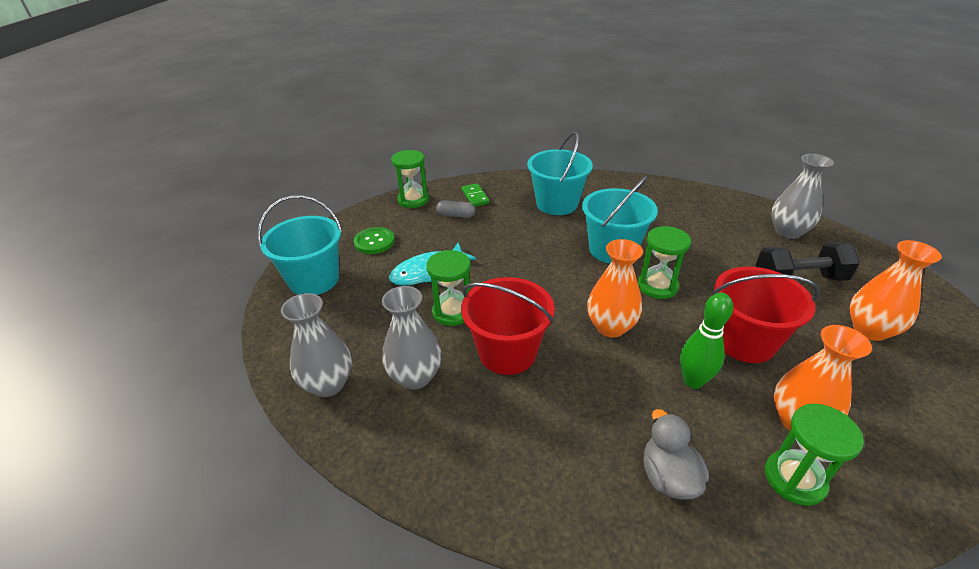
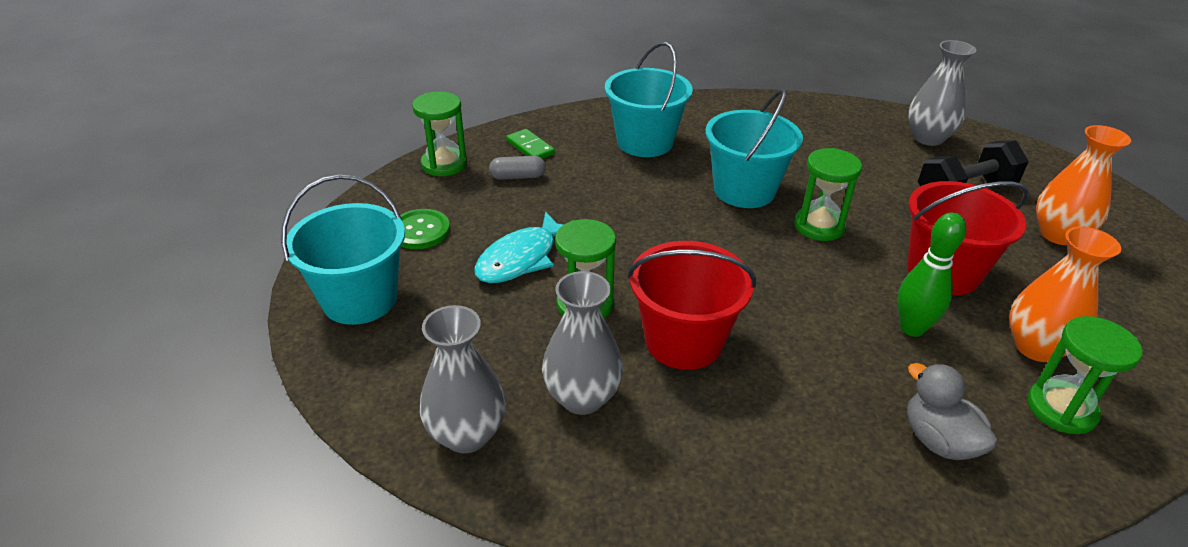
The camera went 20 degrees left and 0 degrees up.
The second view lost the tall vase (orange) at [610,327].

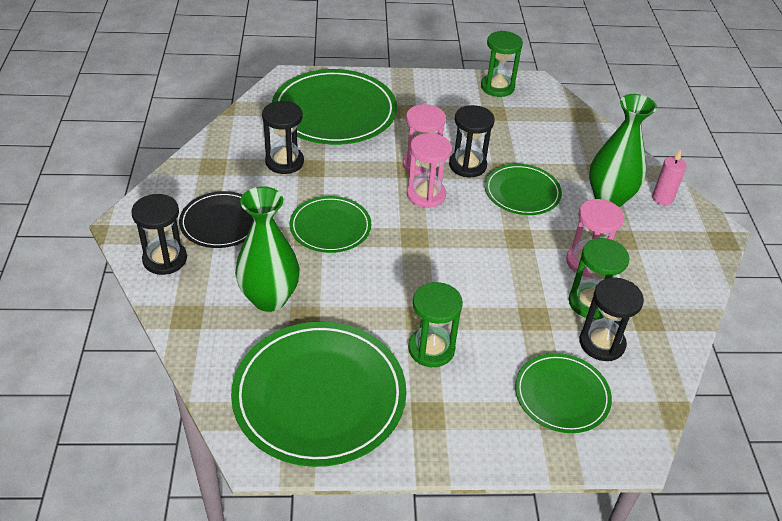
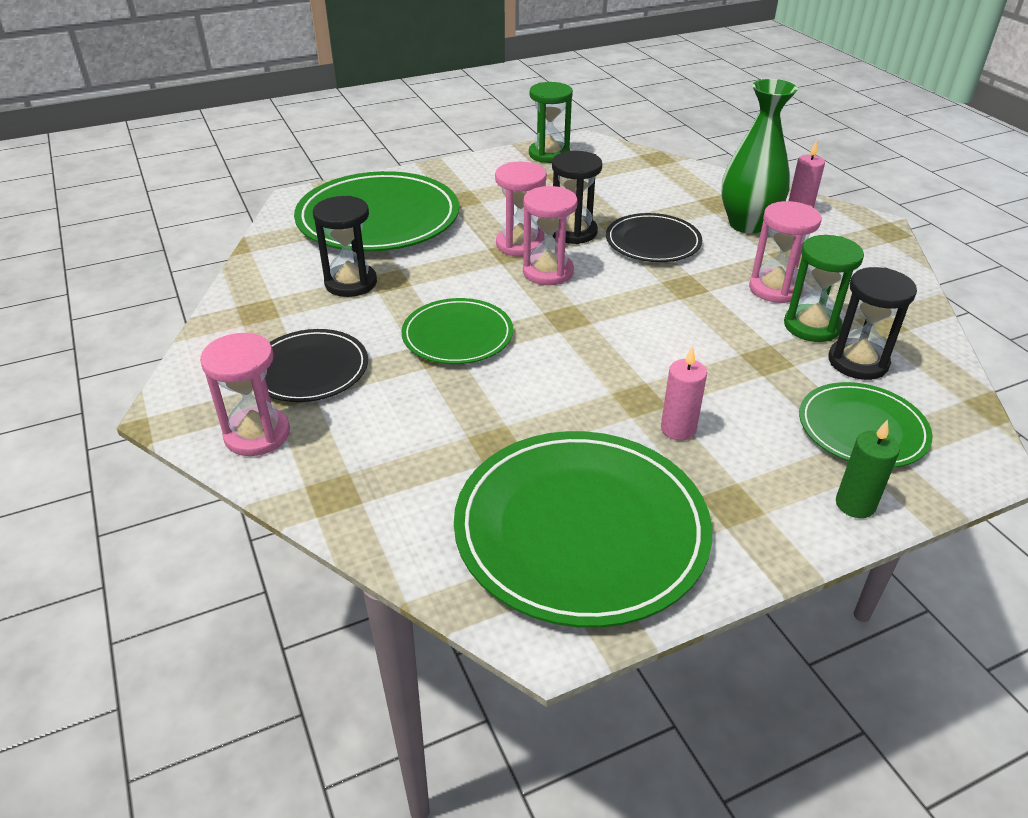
The camera went 20 degrees left and 5 degrees down.
What was the sand timer (black) at [165,259] turned into the sand timer (rose-pink) at [257,434].
The second view lost the tall vase (green) at [269,298].
Where the sand timer (green) stood at [431,349], the wax candle (rose-pink) came to stand at [678,429].
What was the plate (green) at [522,192] turned into the plate (black) at [653,242].
The second view gained the wax candle (green) at [855,504].

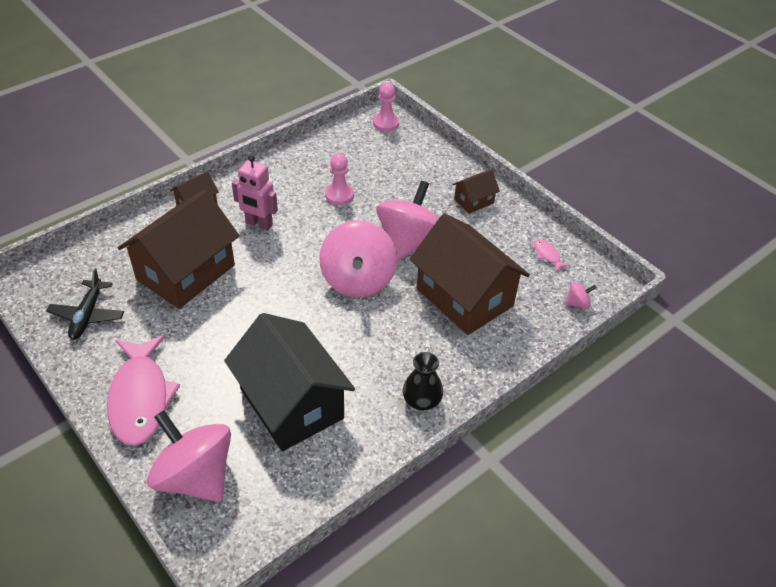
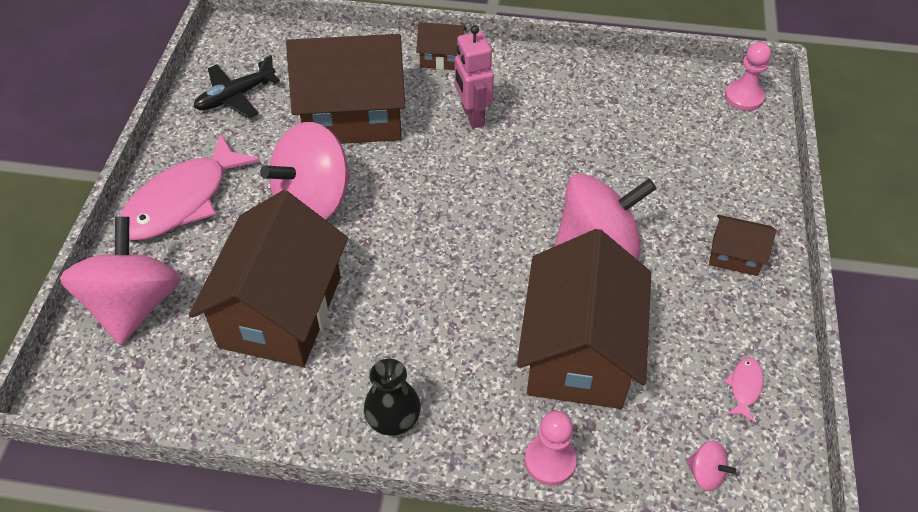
The camera went 50 degrees right and 5 degrees up.
What was the house (black) at [291,403] turned into the house (dark brown) at [281,312].
The whirligig (rose-pink) ended up elsewhere, having gone from [358,280] to [313,201].
The chess pawn (rose-pink) ended up elsewhere, having gone from [339,195] to [550,461].

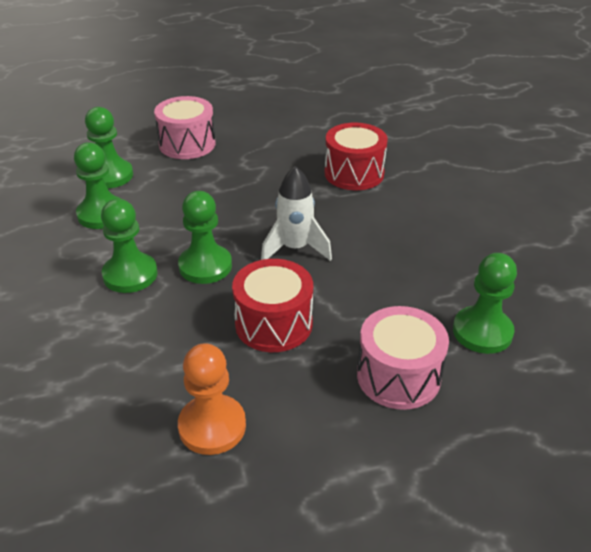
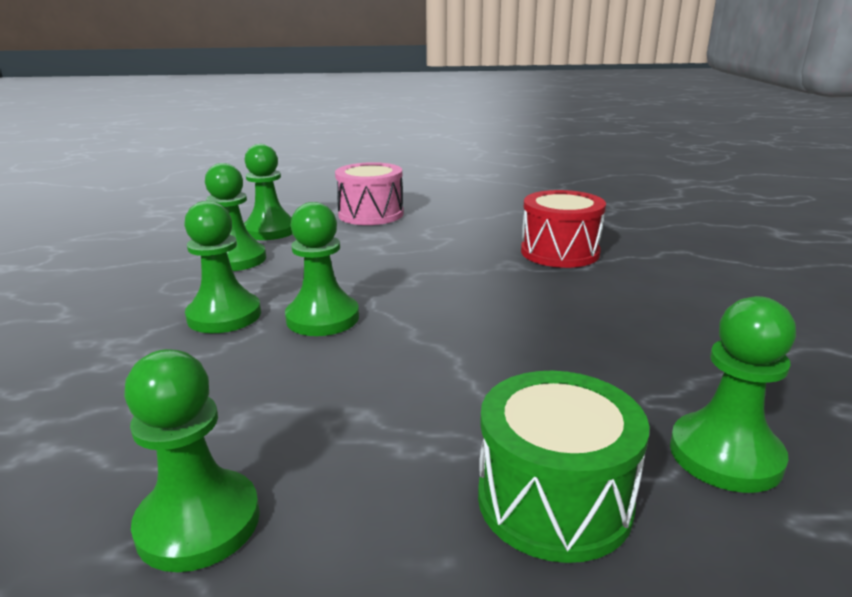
The camera went 15 degrees right and 15 degrees down.
What was the chess pawn (orange) at [212,426] turned into the chess pawn (green) at [198,523].
The second view lost the toy drum (scarlet) at [273,324].
The second view lost the toy rocket (white) at [295,249].
What was the toy drum (rose-pink) at [398,376] turned into the toy drum (green) at [554,500].

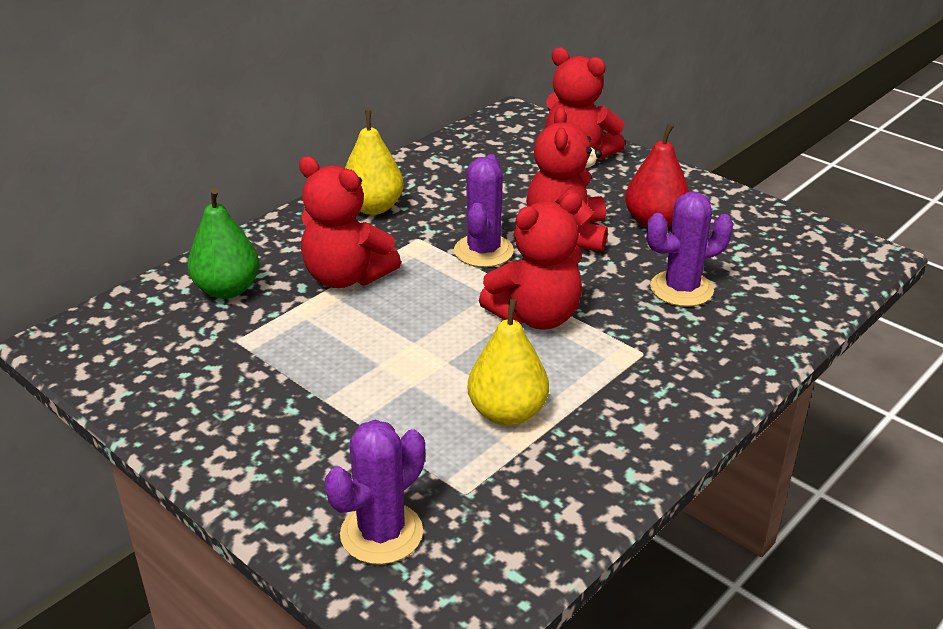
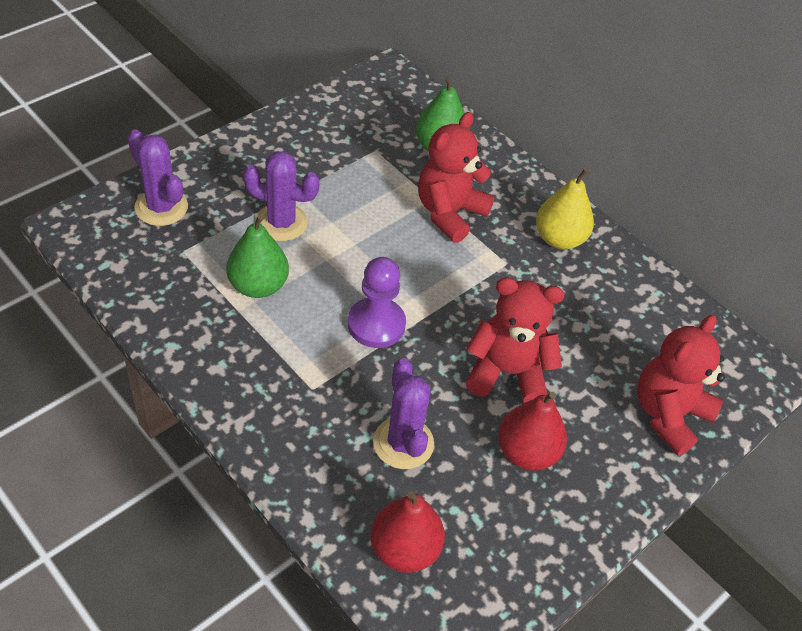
The camera went 90 degrees right and 15 degrees up.
The prickly plant (purple) ended up elsewhere, having gone from [483,251] to [281,222].
What was the toy pear (yellow) at [507,413] turned into the toy pear (green) at [258,286].
Where the teddy bear (scarlet) stood at [536,316], the chess pawn (purple) came to stand at [376,324].
The second view gained the toy pear (scarlet) at [404,549].

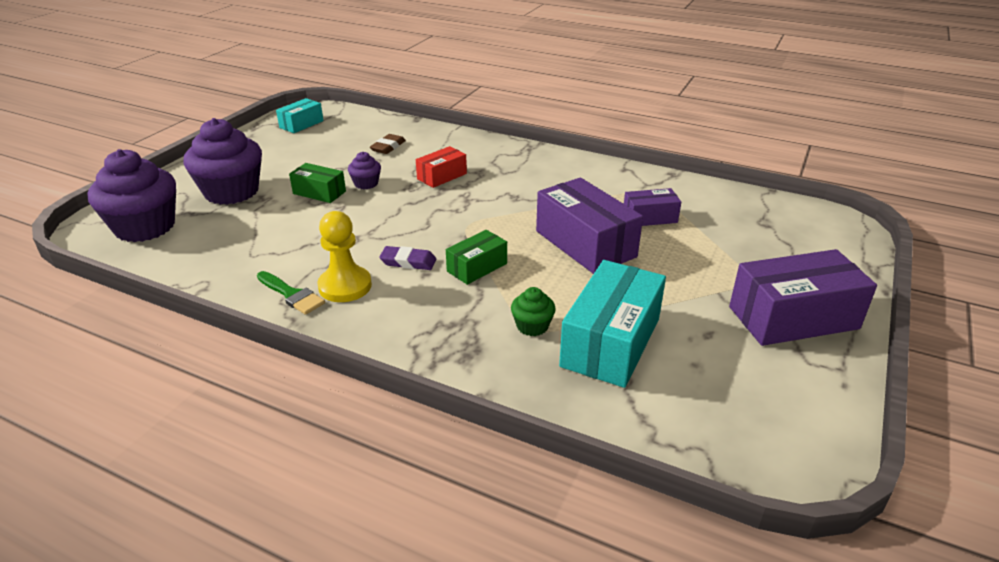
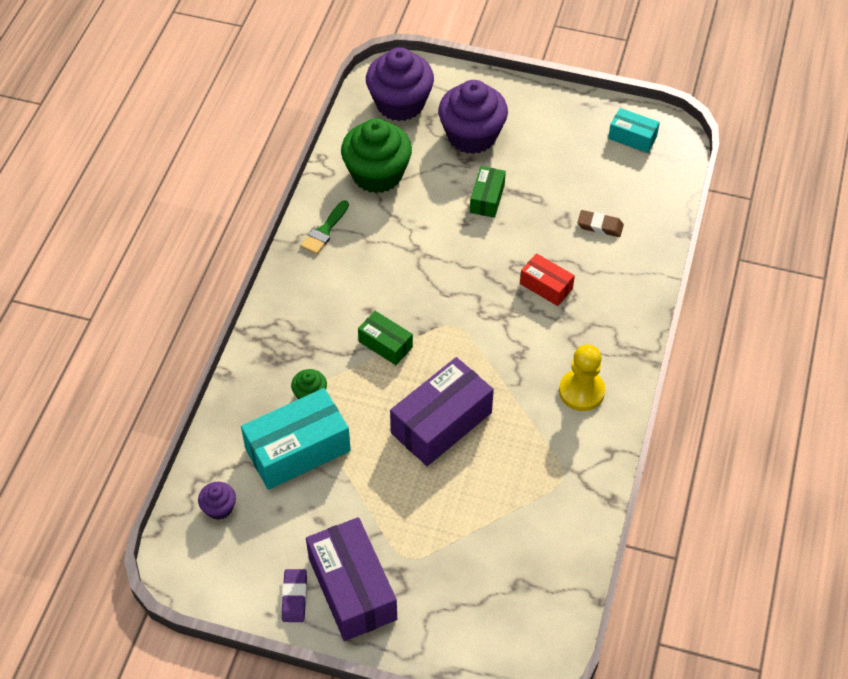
The camera went 80 degrees right and 20 degrees up.
The chess pawn (yellow) ended up elsewhere, having gone from [345,286] to [581,391].
The cupcake (purple) ended up elsewhere, having gone from [366,183] to [219,508].
The eraser (purple) ended up elsewhere, having gone from [408,262] to [294,597].
The package (teal) at [610,342] ended up facing another way, 45 degrees counterclockwise from before.
The second view lost the package (purple) at [649,217].
The second view gained the cupcake (green) at [377,174].

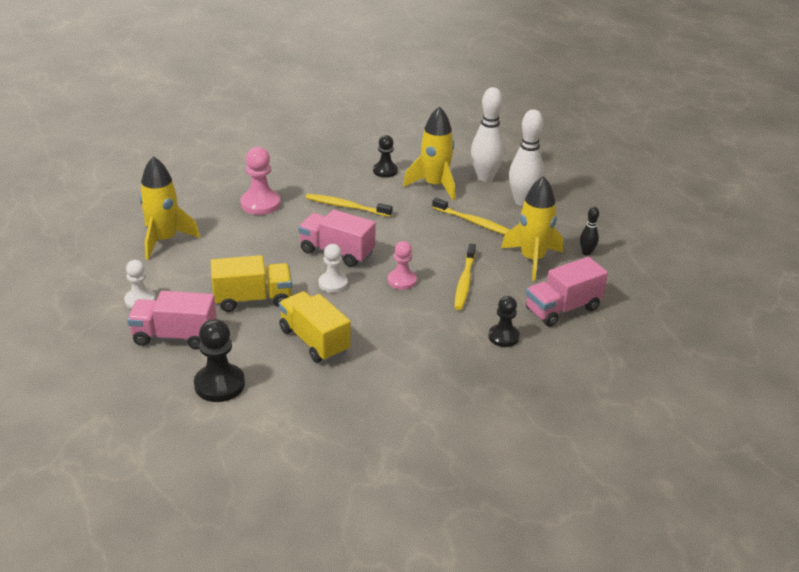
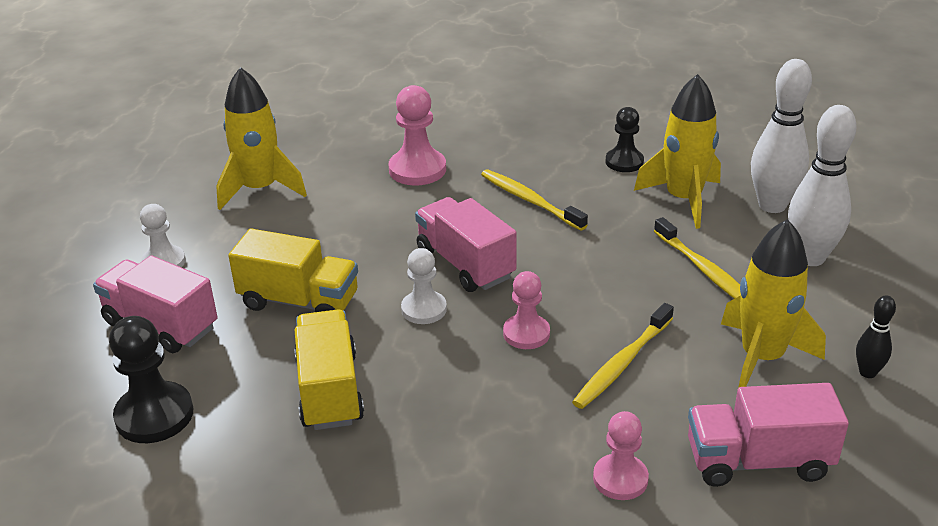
The camera went 30 degrees right and 0 degrees up.
What was the chess pawn (black) at [503,337] turned into the chess pawn (rose-pink) at [620,479].

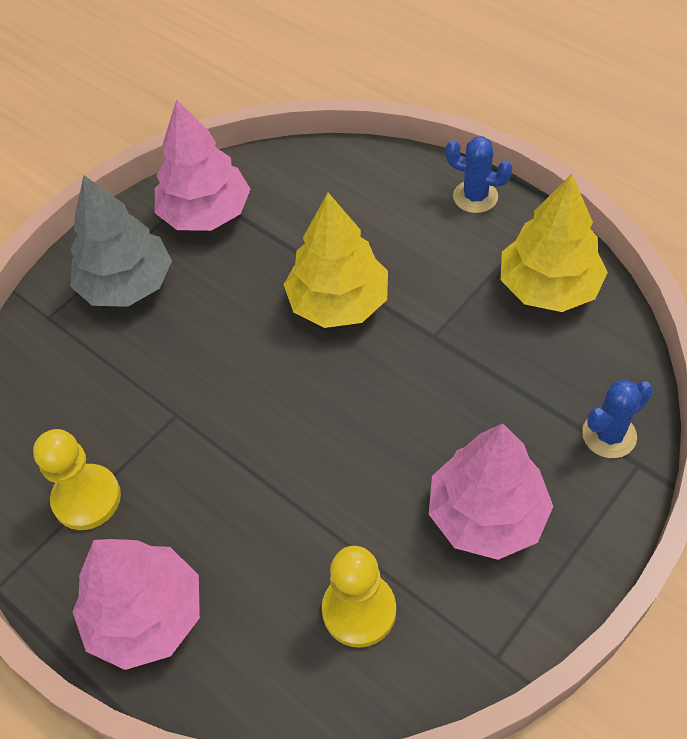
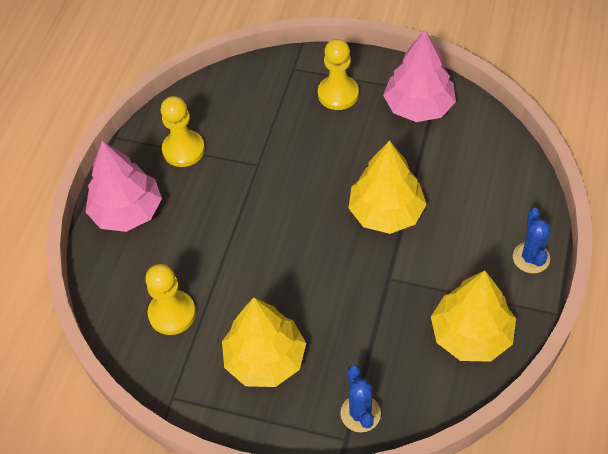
The camera went 65 degrees right and 0 degrees up.
Where the tree (gray) stood at [127,284], the chess pawn (yellow) came to stand at [338,94].
What was the tree (rose-pink) at [486,514] turned into the tree (yellow) at [265,359].
The prickly plant (blue) at [609,435] ended up facing another way, 45 degrees clockwise from before.

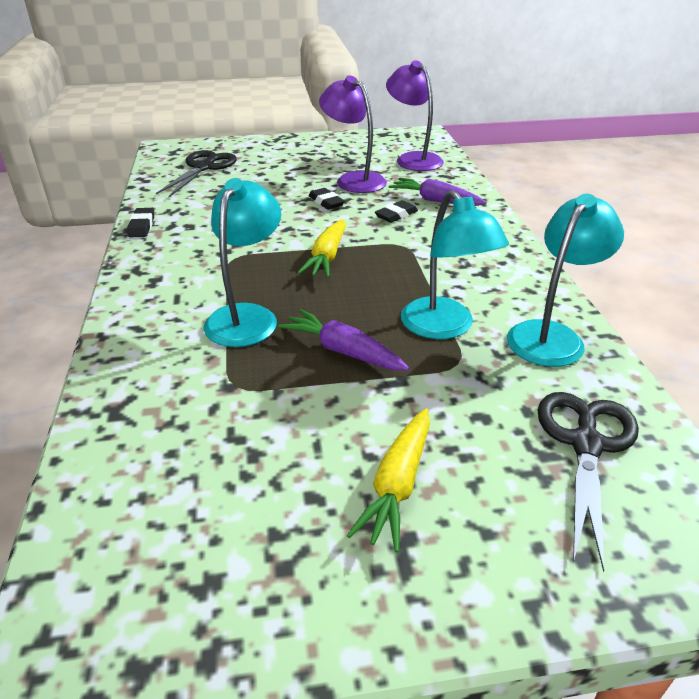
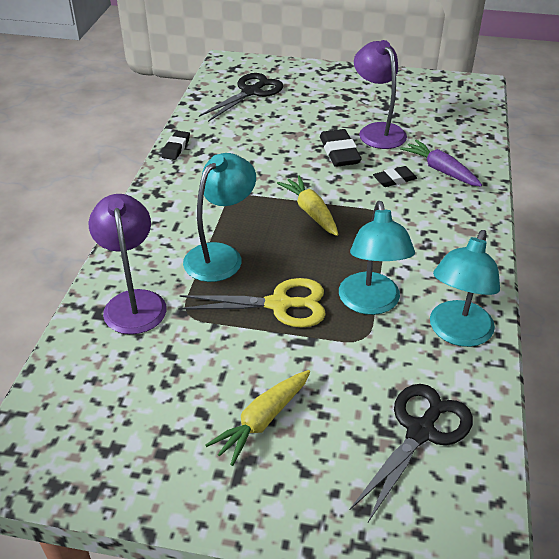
The camera went 20 degrees right and 5 degrees up.
Where the root vegetable (purple) stood at [343,351], the scissors (yellow) came to stand at [279,304].
The root vegetable (yellow) at [327,257] ended up facing another way, 120 degrees clockwise from before.
The size of the eraser (black) at [326,202] changed by a factor of 1.59.
The desk lamp (purple) ended up elsewhere, having gone from [413,159] to [134,302].
The desk lamp (teal) at [551,335] ended up facing another way, 150 degrees clockwise from before.

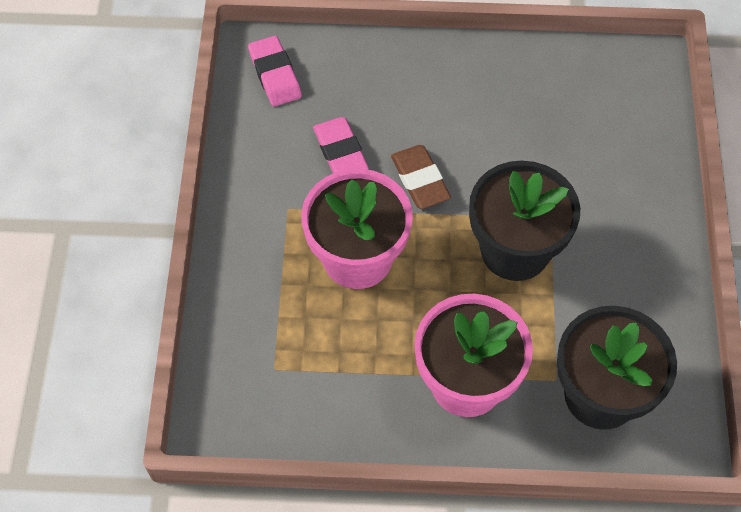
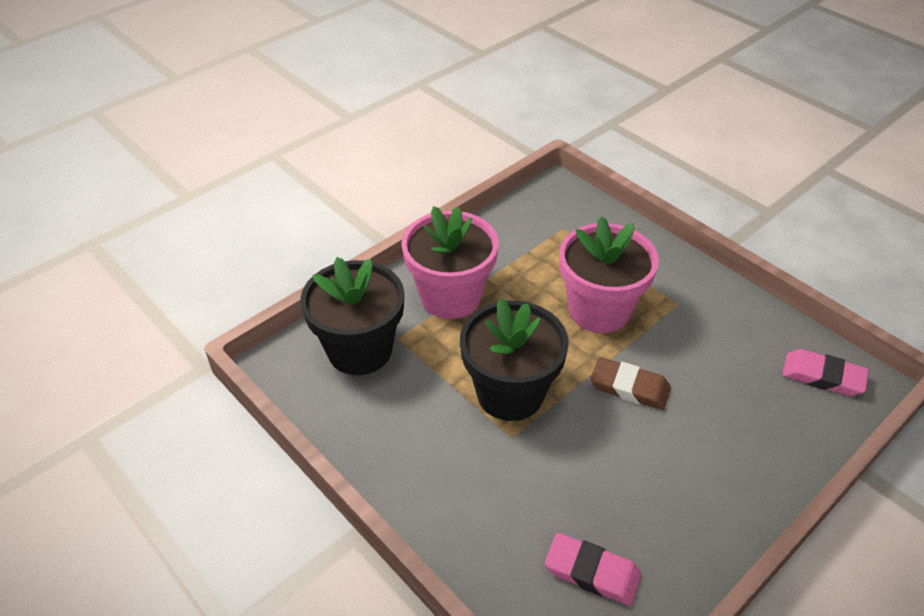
The camera went 135 degrees right and 15 degrees down.
The eraser (rose-pink) ended up elsewhere, having gone from [340,151] to [592,572].

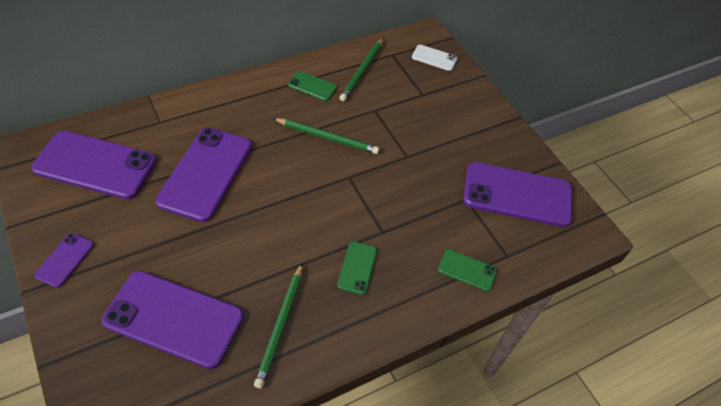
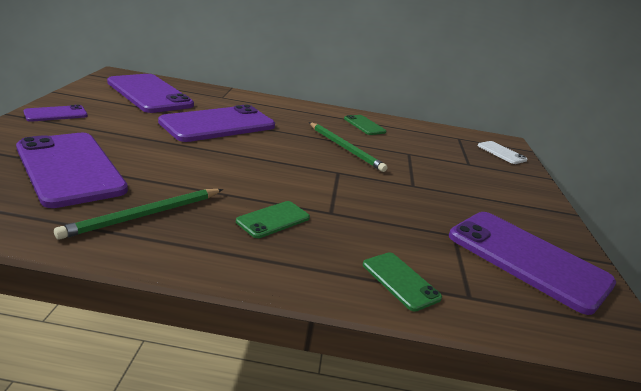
The camera went 35 degrees right and 25 degrees down.
The second view lost the pencil (green) at [362,71].

